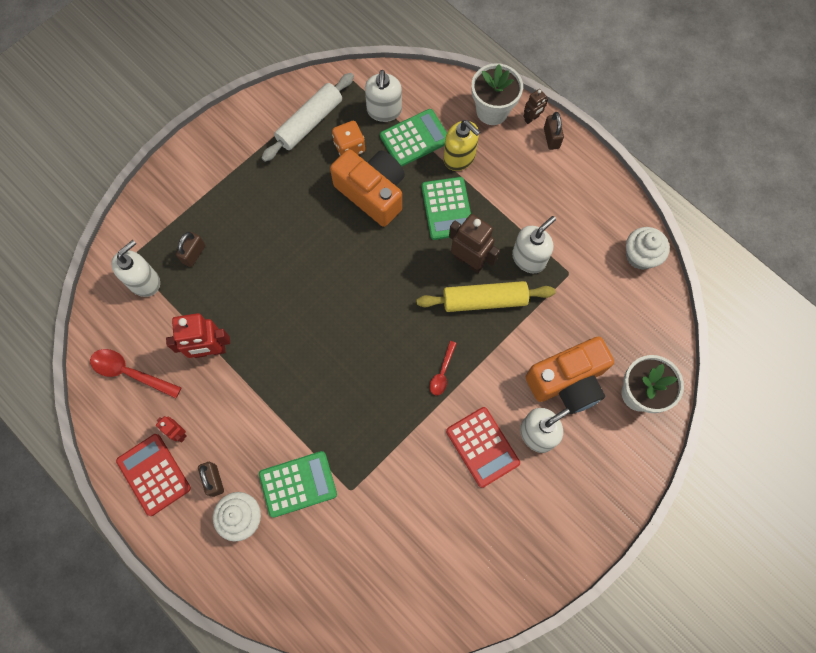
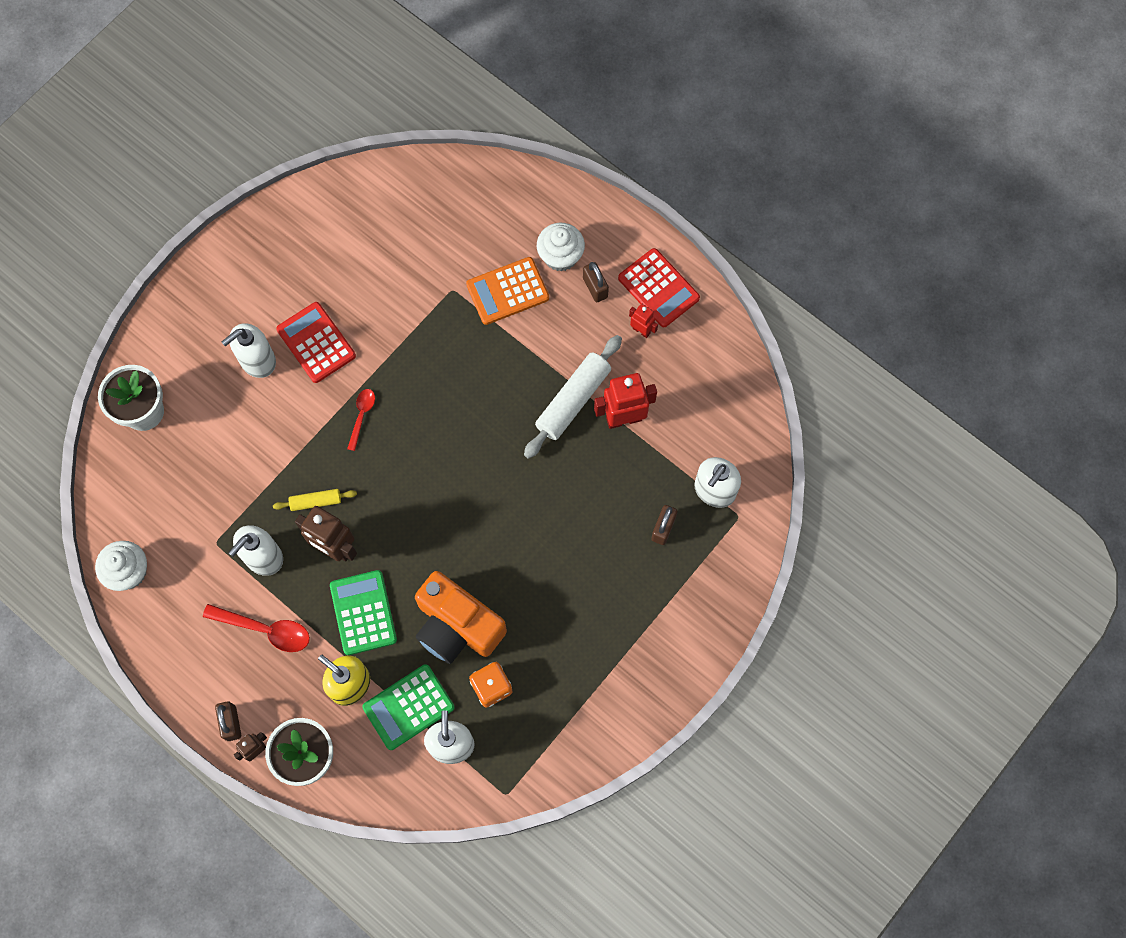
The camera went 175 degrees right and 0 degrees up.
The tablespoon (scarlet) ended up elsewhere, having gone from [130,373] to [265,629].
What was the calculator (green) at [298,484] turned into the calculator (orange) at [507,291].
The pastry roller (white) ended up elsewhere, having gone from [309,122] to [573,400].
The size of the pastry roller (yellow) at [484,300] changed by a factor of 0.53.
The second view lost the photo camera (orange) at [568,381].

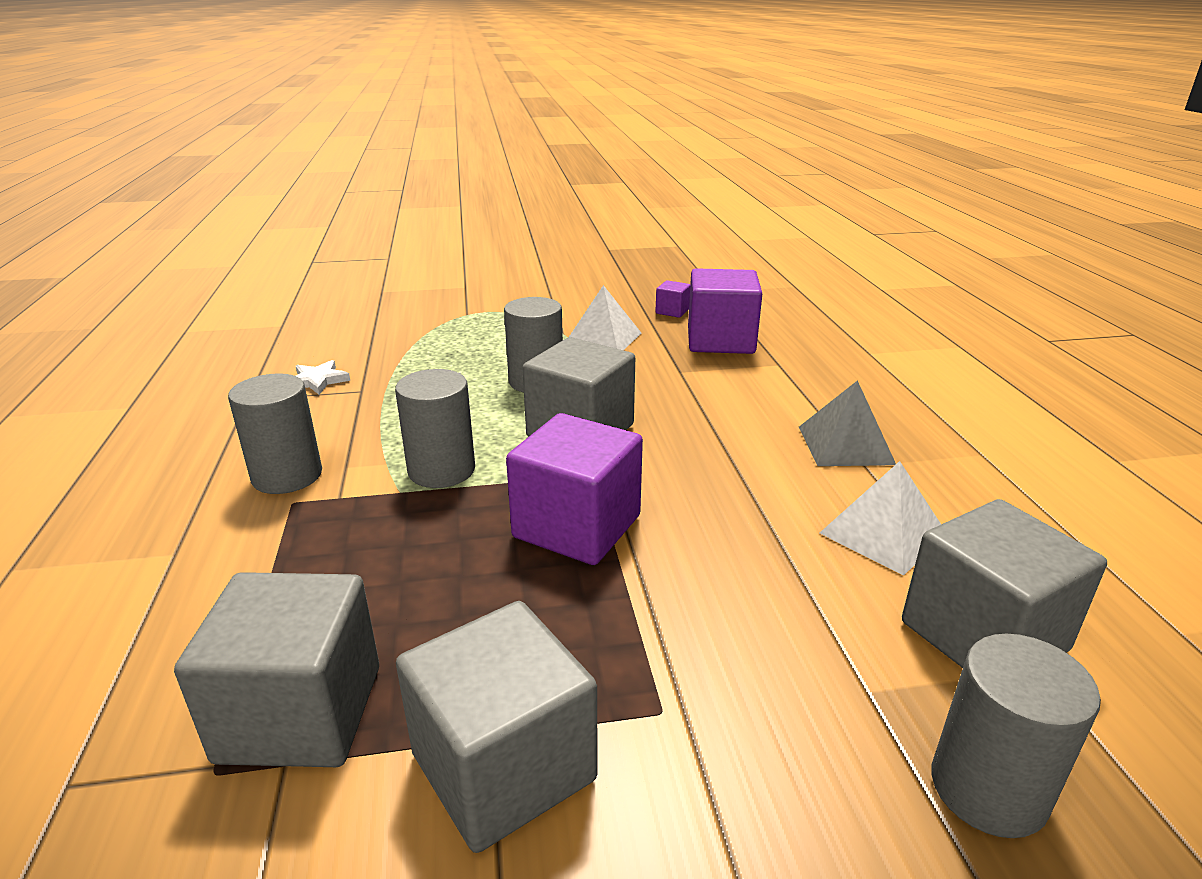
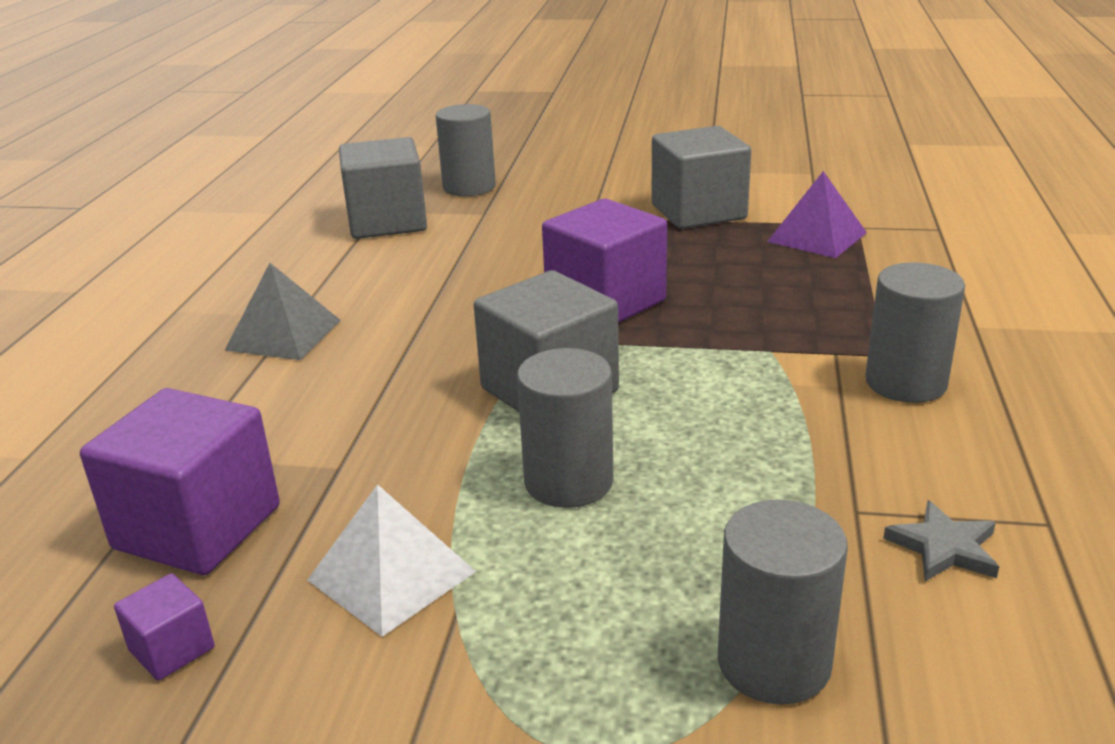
The camera went 160 degrees left and 0 degrees up.
Where the solid cube (gray) stood at [300,713], the pyramid shape (purple) came to stand at [817,237].
What was the star (white) at [317,381] turned into the star (gray) at [944,547].
The solid cylinder (gray) ended up elsewhere, having gone from [441,470] to [774,662].
The second view lost the pyramid shape (white) at [883,533].

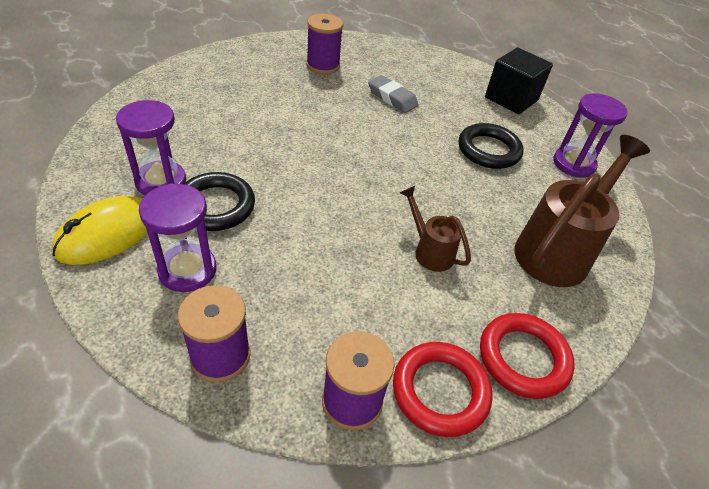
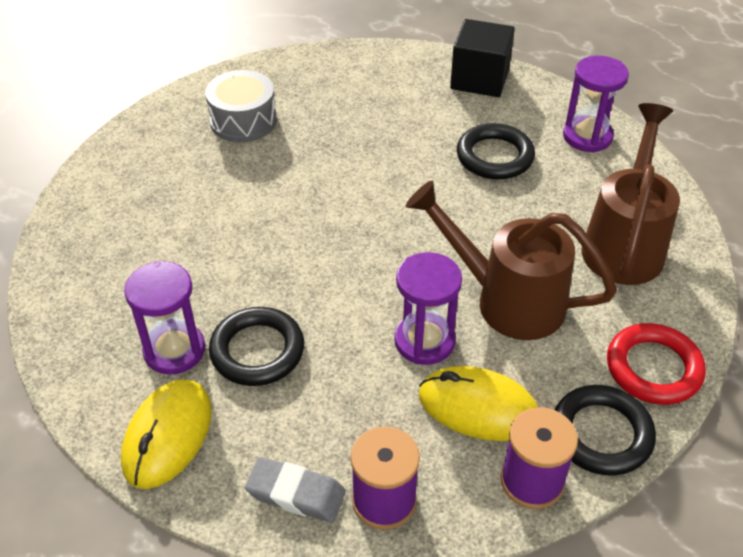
The camera went 20 degrees left and 0 degrees up.
The sand timer (purple) ended up elsewhere, having gone from [187,270] to [424,341].
Where the reel of thread (purple) stood at [323,66], the toy drum (gray) came to stand at [243,121].
The eraser (gray) ended up elsewhere, having gone from [392,98] to [296,493].
What was the torus (scarlet) at [440,391] turned into the torus (black) at [601,434].
The size of the watering can (dark brown) at [430,251] changed by a factor of 1.92.
The second view gained the mouse (yellow) at [478,407].

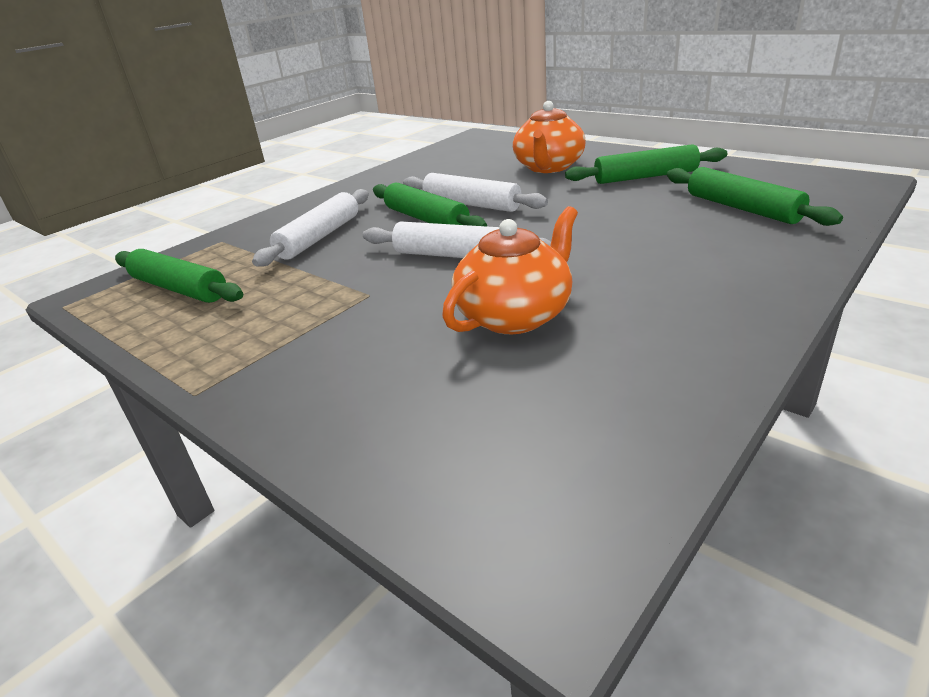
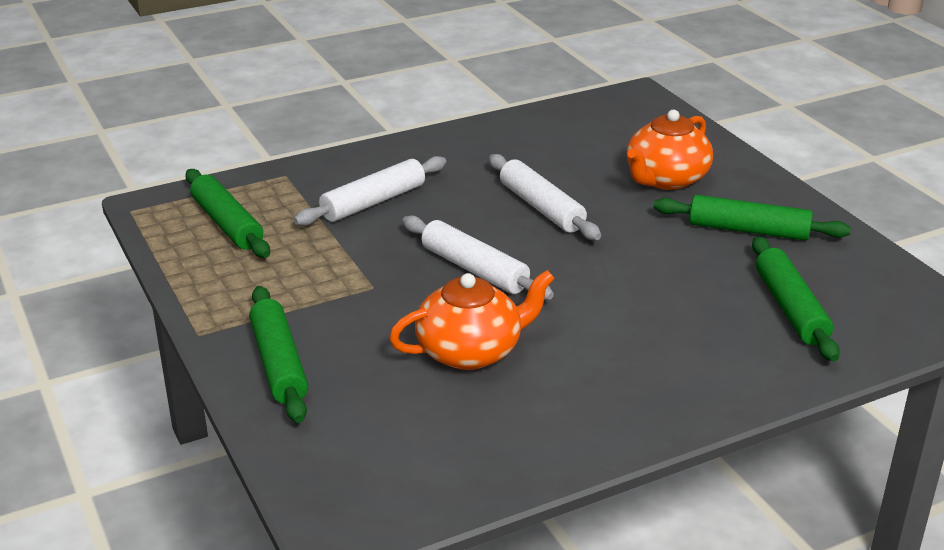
The camera went 20 degrees right and 0 degrees up.
The pastry roller (green) ended up elsewhere, having gone from [426,219] to [279,364].

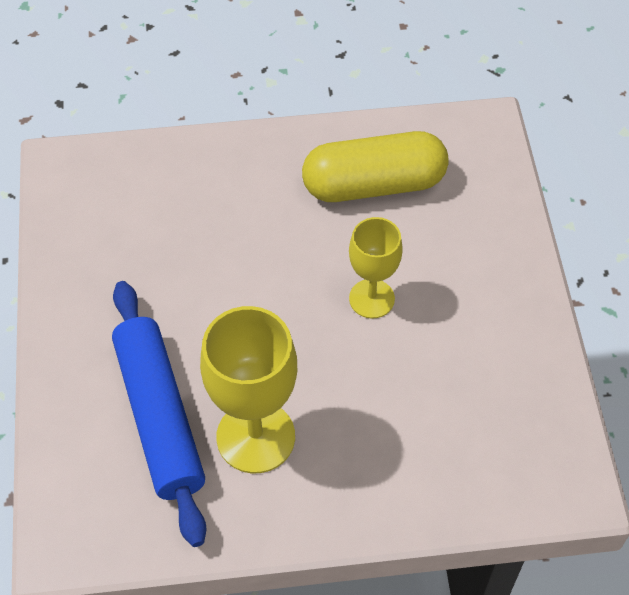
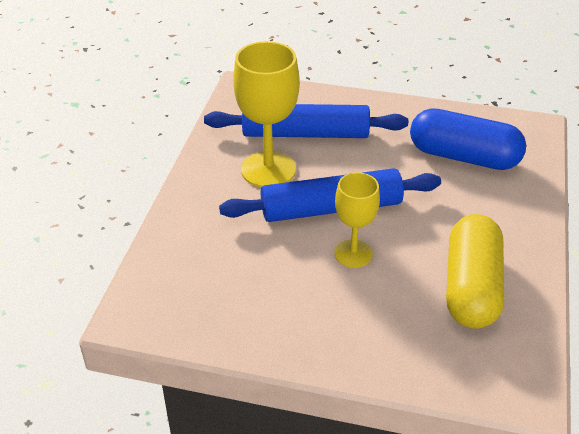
The camera went 110 degrees right and 15 degrees down.
The second view gained the pastry roller (blue) at [331,208].
The second view gained the pill shape (blue) at [463,157].

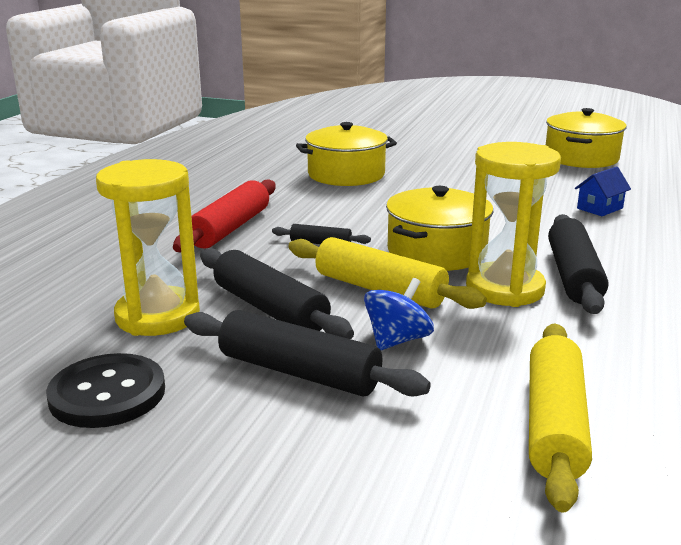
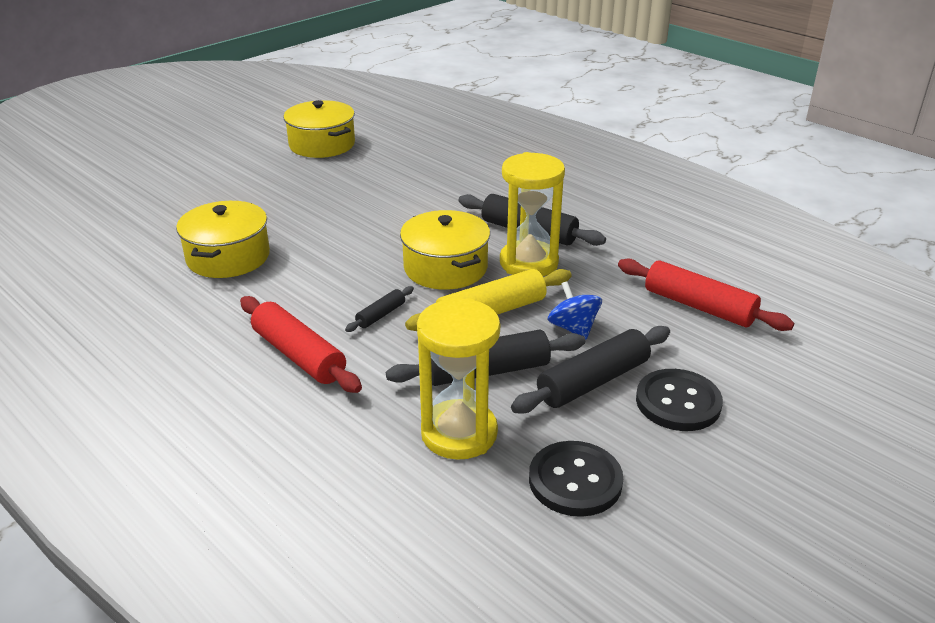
The camera went 65 degrees left and 10 degrees up.
What was the pastry roller (yellow) at [554,424] turned into the pastry roller (scarlet) at [699,306].
The second view lost the house (blue) at [599,208].
The second view gained the sewing button (black) at [678,402].

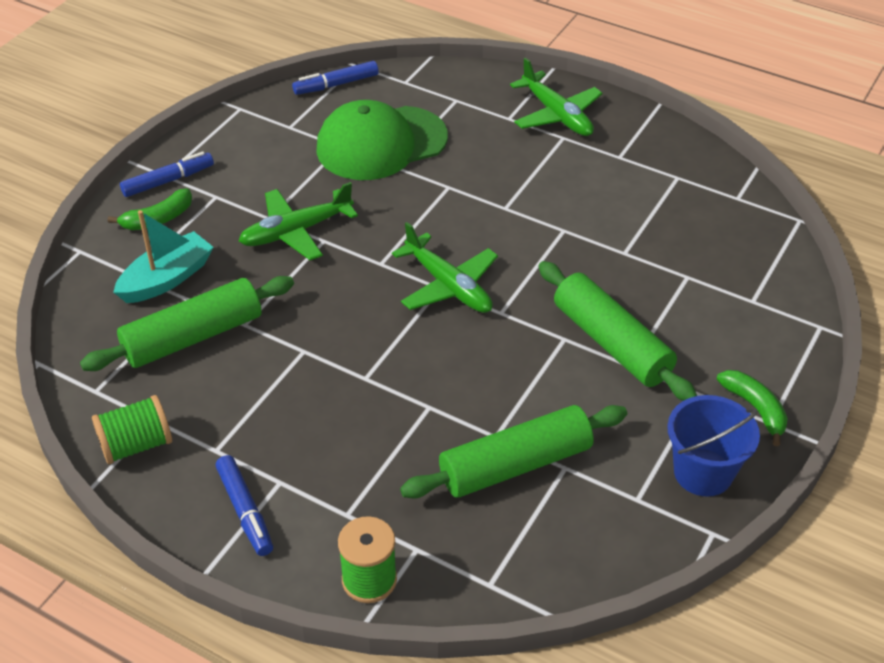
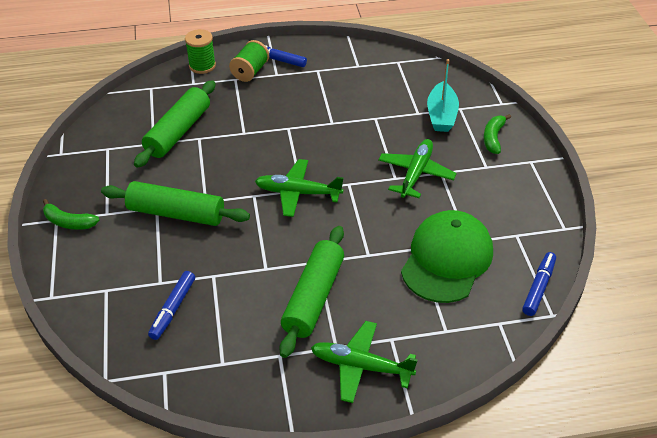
The camera went 140 degrees right and 0 degrees up.
The pastry roller (green) ended up elsewhere, having gone from [193,337] to [313,297].
The reel of thread (green) ended up elsewhere, having gone from [136,445] to [250,71].
The felt pen (blue) ended up elsewhere, having gone from [168,181] to [173,309].
The second view lost the bucket (blue) at [703,472].

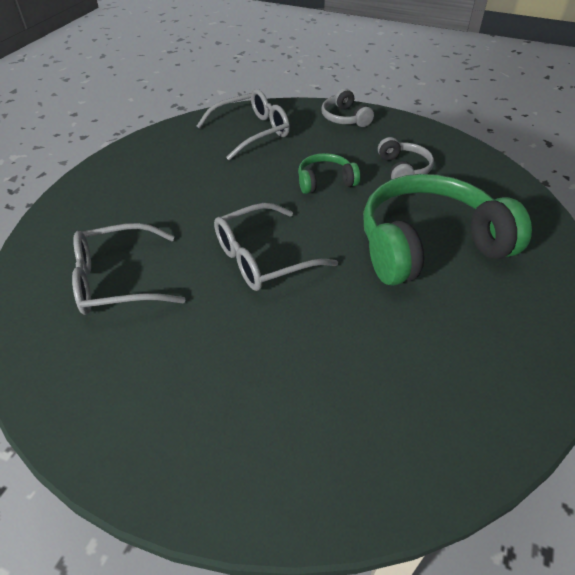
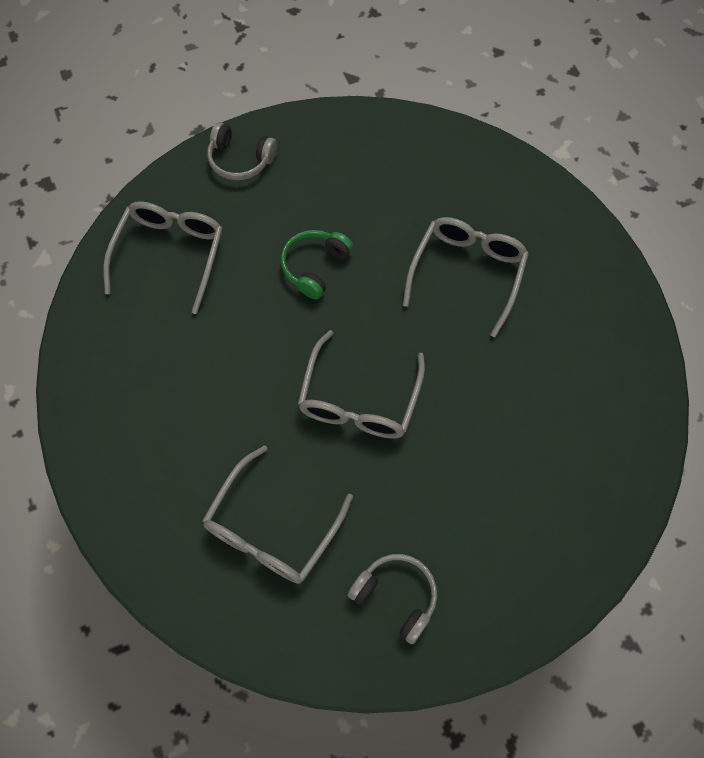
The camera went 45 degrees left and 20 degrees up.
Where the over-ear headphones (green) stood at [429,245], the spectacles (gray) came to stand at [467,273].
The over-ear headphones (gray) ended up elsewhere, having gone from [403,169] to [396,596].

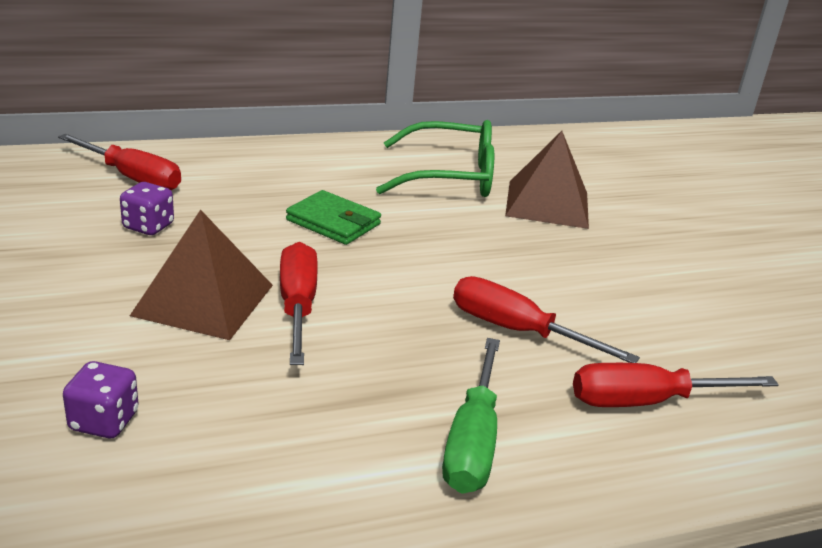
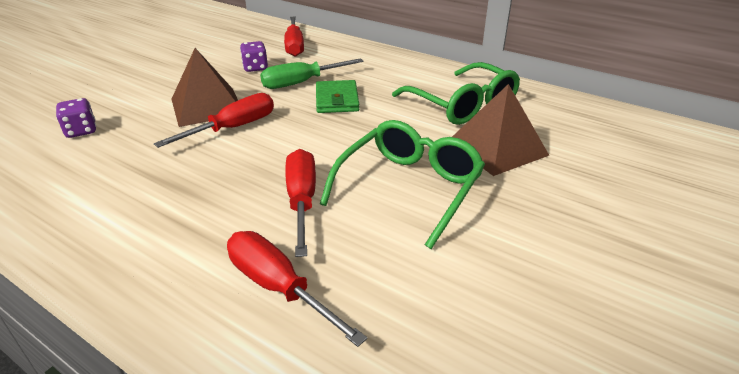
The camera went 55 degrees right and 5 degrees up.
The hand screwdriver (green) ended up elsewhere, having gone from [472,441] to [302,83].
The second view gained the spectacles (green) at [409,187].

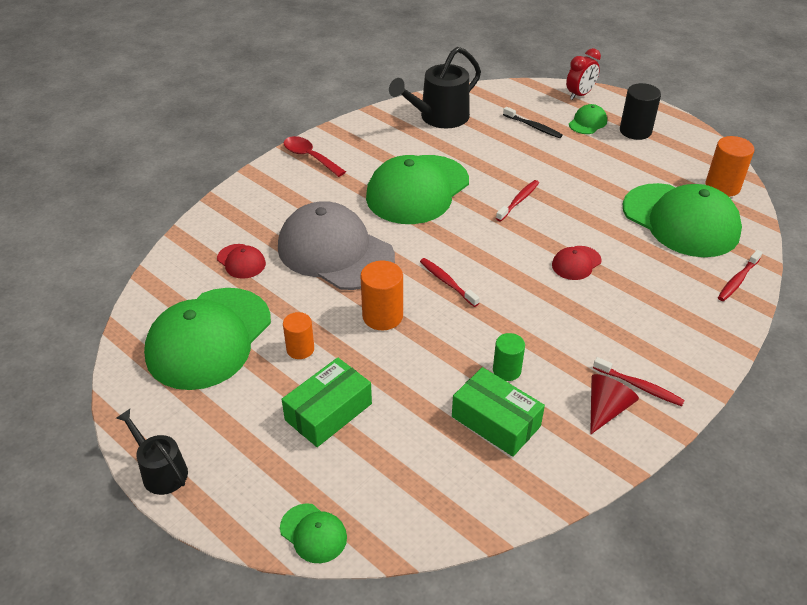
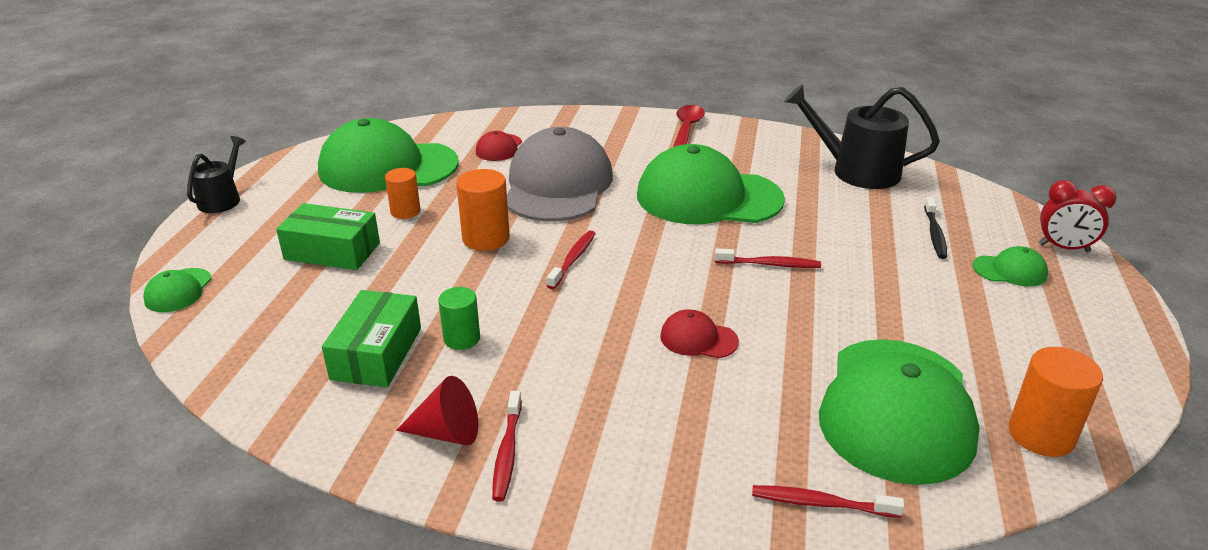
The camera went 60 degrees right and 10 degrees down.
The second view lost the solid cylinder (black) at [635,131].

